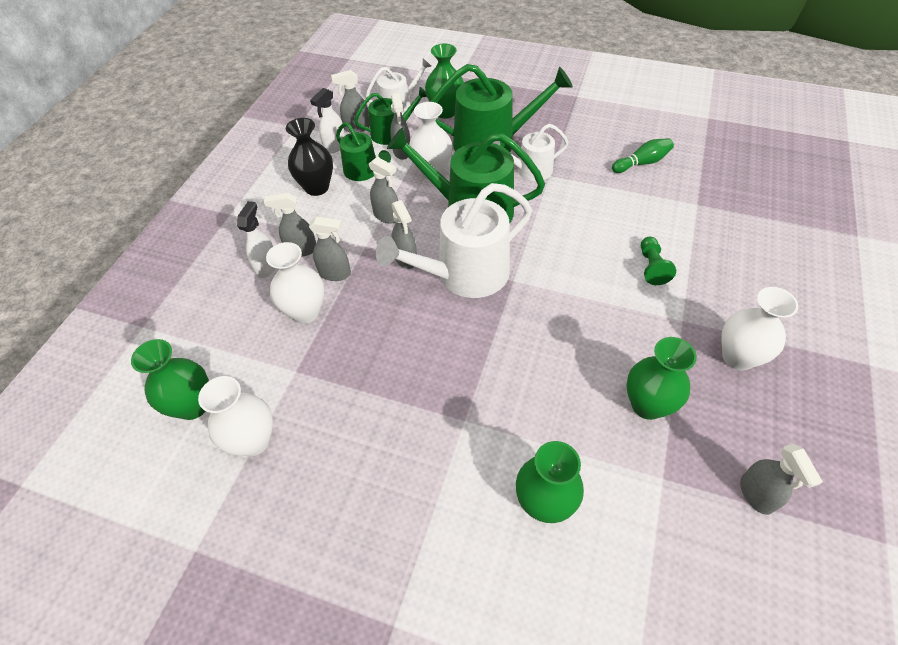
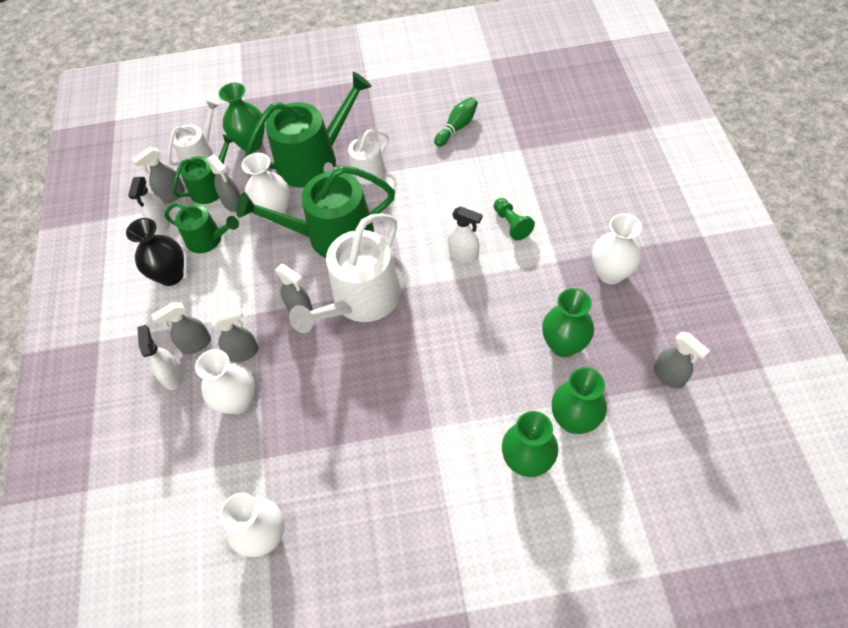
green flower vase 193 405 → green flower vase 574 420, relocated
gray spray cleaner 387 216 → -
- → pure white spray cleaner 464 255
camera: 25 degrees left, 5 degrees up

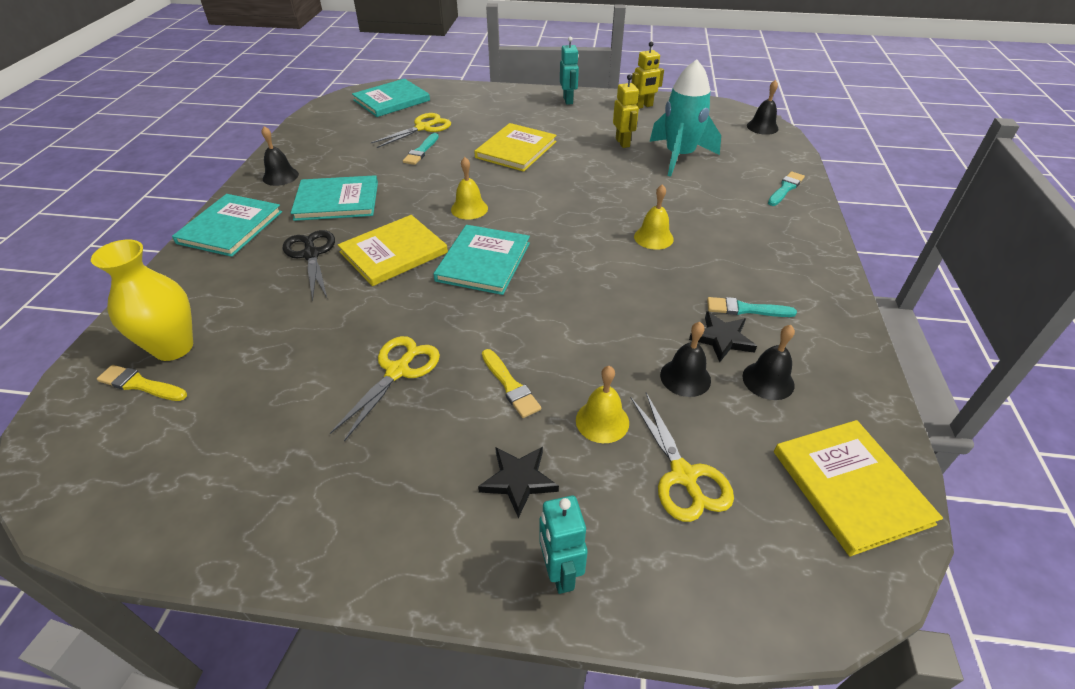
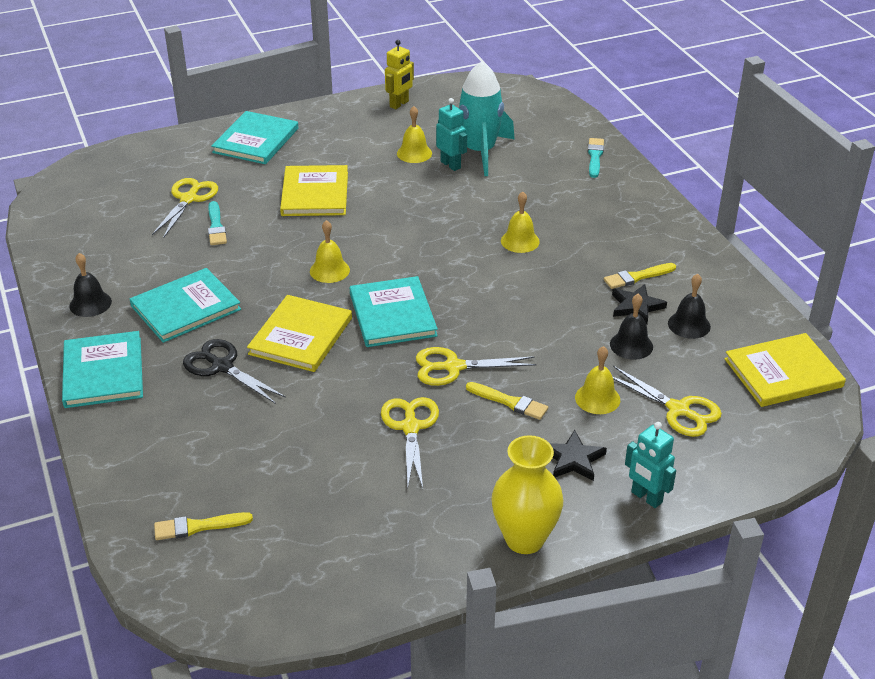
bright yellow flower vase 173 347 → bright yellow flower vase 524 539, relocated
turquoise book 391 100 → turquoise book 256 140, relocated
turquoise toy robot 568 100 → turquoise toy robot 451 165, relocated
bright yellow toy robot 622 143 → bright yellow bell 414 153
turquoise paint brush 745 309 → bright yellow paint brush 637 277
jet-black bell 762 127 → -
bright yellow book 850 487 → bright yellow book 783 373, 60 degrees counterclockwise
- → bright yellow pair of scissors 453 367
camera: 30 degrees left, 5 degrees down

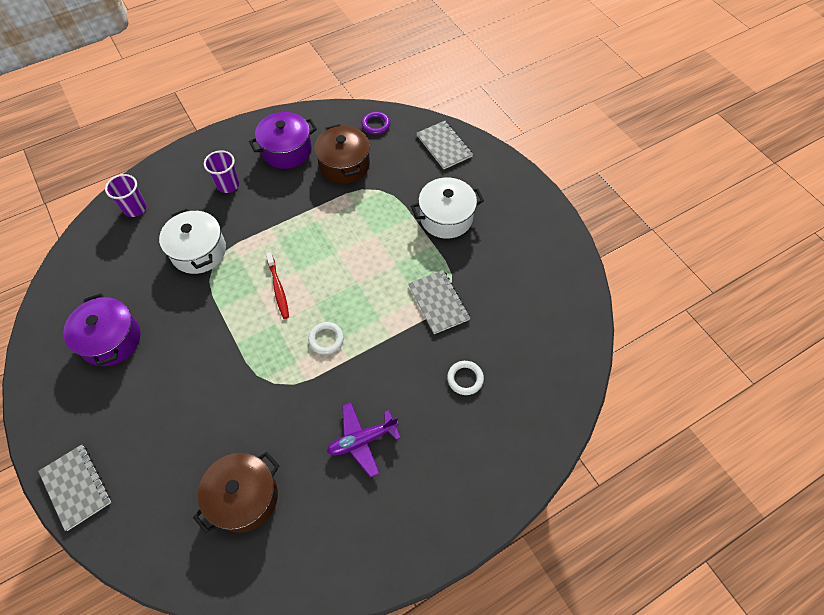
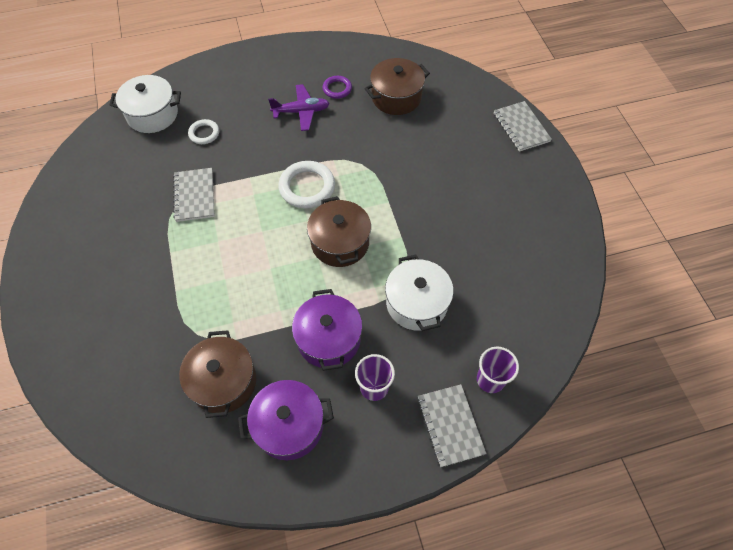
purple cooking pot 111 340 → purple cooking pot 328 339, relocated
scarlet toothbrush 278 289 → dark brown cooking pot 340 243
pure white torus 326 339 → pure white torus 307 187, x1.73
purple torus 376 125 → purple torus 337 89, relocated
pure white cooking pot 446 217 → pure white cooking pot 152 115, relocated
gray notepad 444 146 → gray notepad 450 425, relocated
camera: 165 degrees left, 0 degrees up

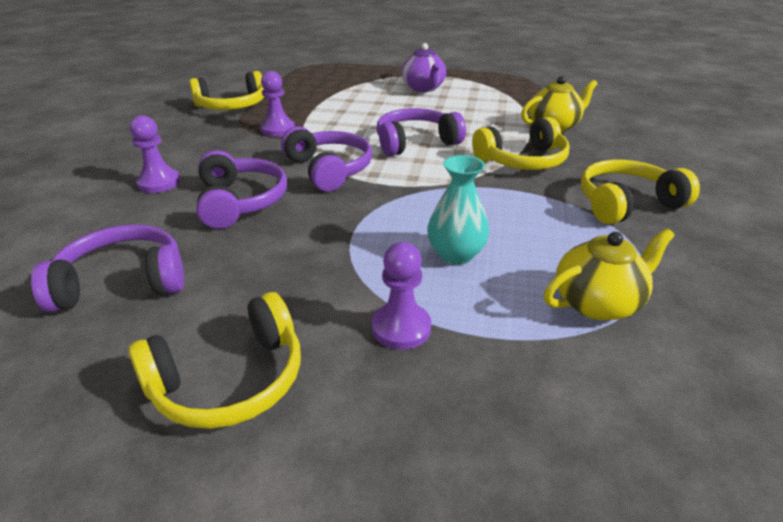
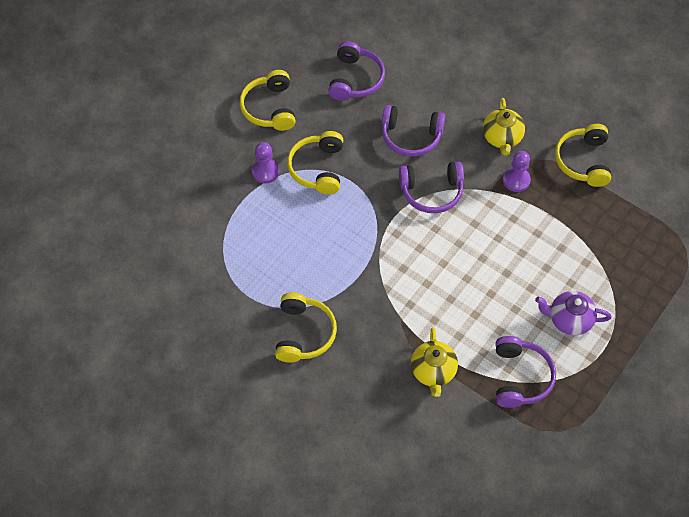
purple game pawn 159 183 → -
purple headset 415 143 → purple headset 520 377, relocated
turquoise flower vase 455 255 → -
bright yellow headset 522 161 → bright yellow headset 318 168, relocated
bright yellow teapot 597 303 → bright yellow teapot 502 138, relocated
camera: 115 degrees right, 25 degrees up

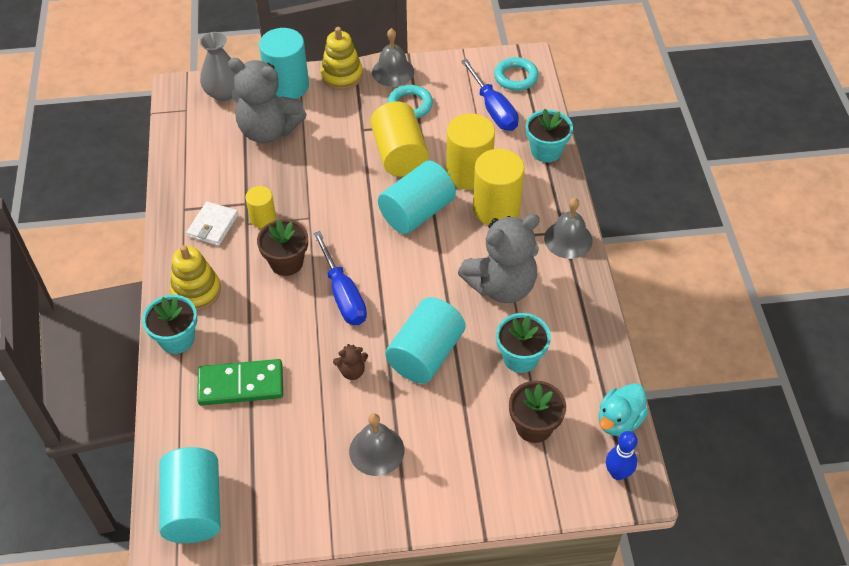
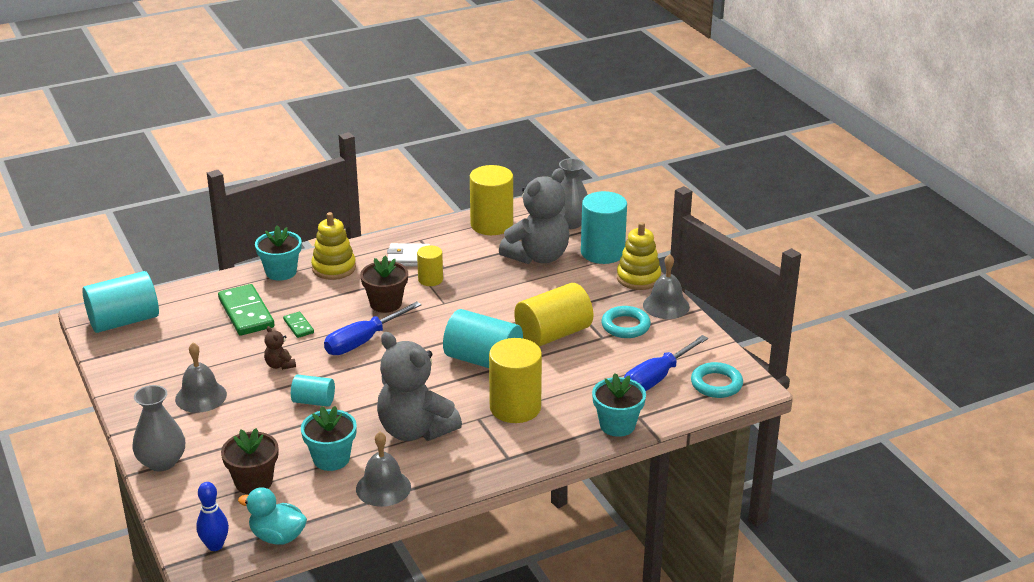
gray teddy 268 130 → gray teddy 538 256, 135 degrees counterclockwise
turquoise cylinder 426 354 → turquoise cylinder 313 401, x0.55
bright yellow cylinder 469 173 → bright yellow cylinder 491 224, relocated
gray bell 568 239 → gray bell 383 488, relocated
- → gray flower vase 162 462
- → green domino piece 298 326
camera: 70 degrees right, 20 degrees down

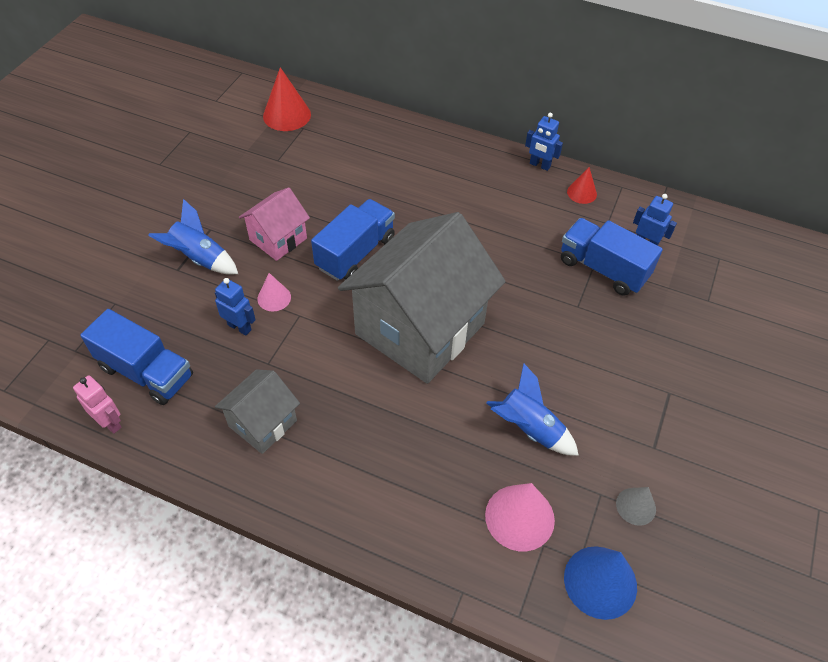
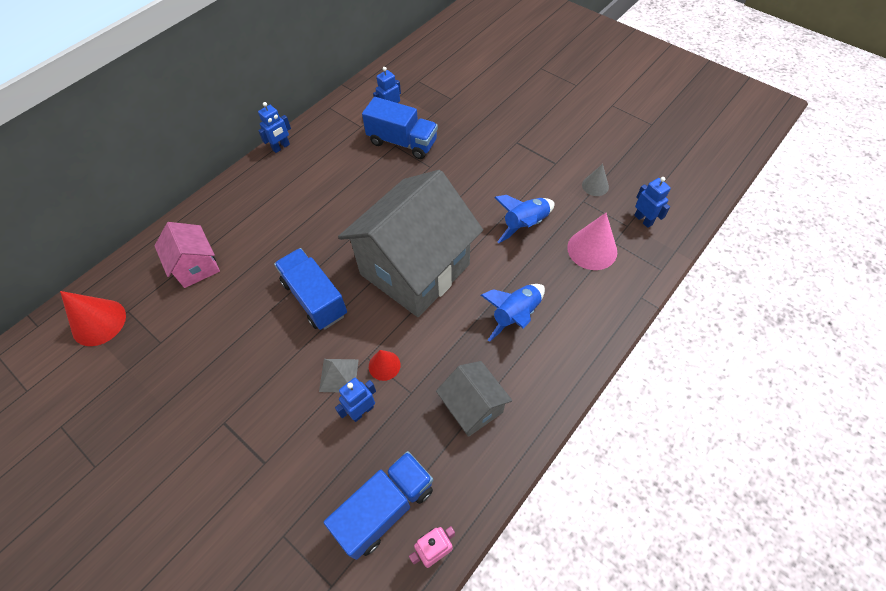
cobalt toy rocket 200 258 → cobalt toy rocket 515 315, relocated
rosy cottage 278 239 → rosy cottage 196 266, relocated
rosy cone 274 298 → gray pyramid 339 375
gray cottage 420 329 → gray cottage 415 269, 75 degrees clockwise
cobalt toy truck 603 269 → cobalt toy truck 402 142, 120 degrees counterclockwise
cobalt cone 600 582 → cobalt toy robot 643 220
scarlet cone 582 193 → scarlet cone 384 365, relocated
camera: 70 degrees left, 5 degrees up

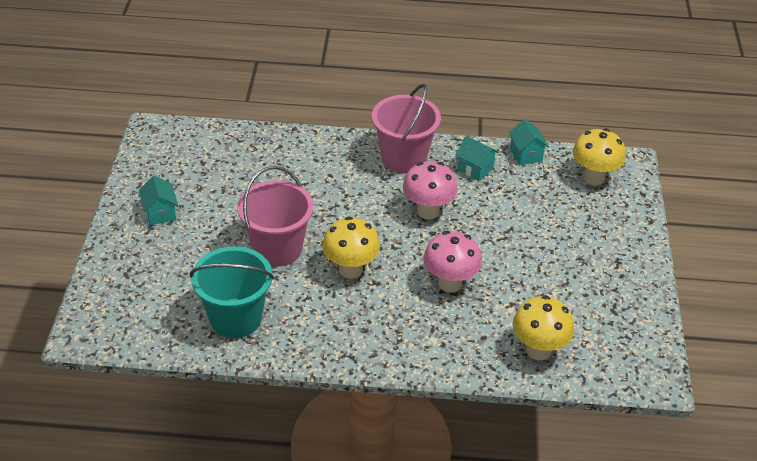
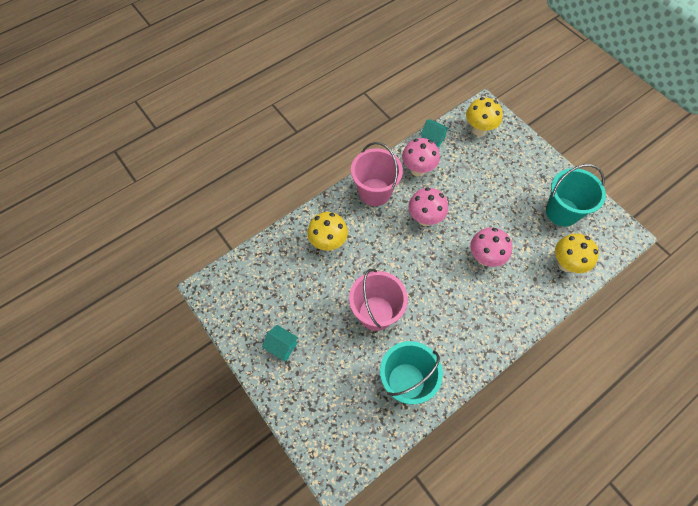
bright yellow mushroom 350 269 → bright yellow mushroom 328 243, relocated
turquoise cottage 475 169 → rosy mushroom 418 170
- → turquoise pail 562 212
camera: 40 degrees left, 20 degrees up

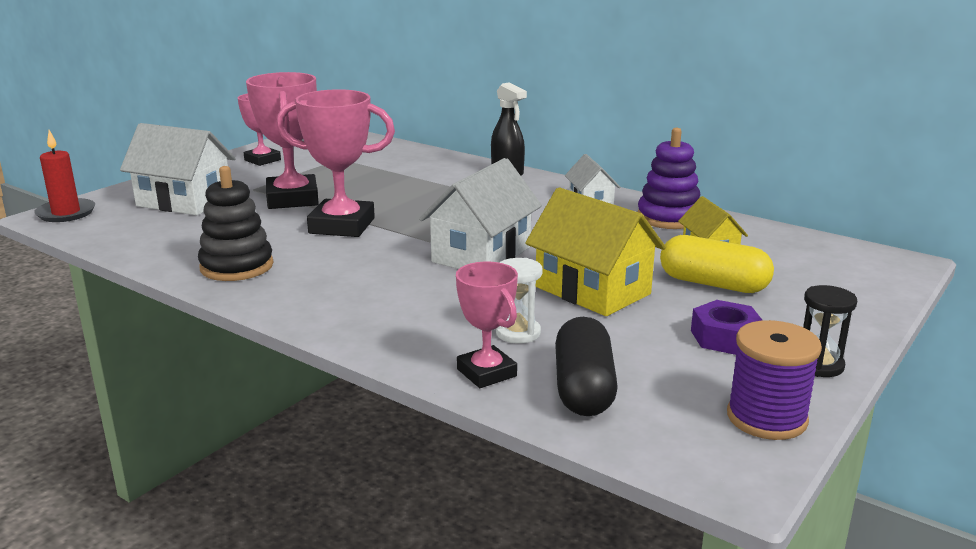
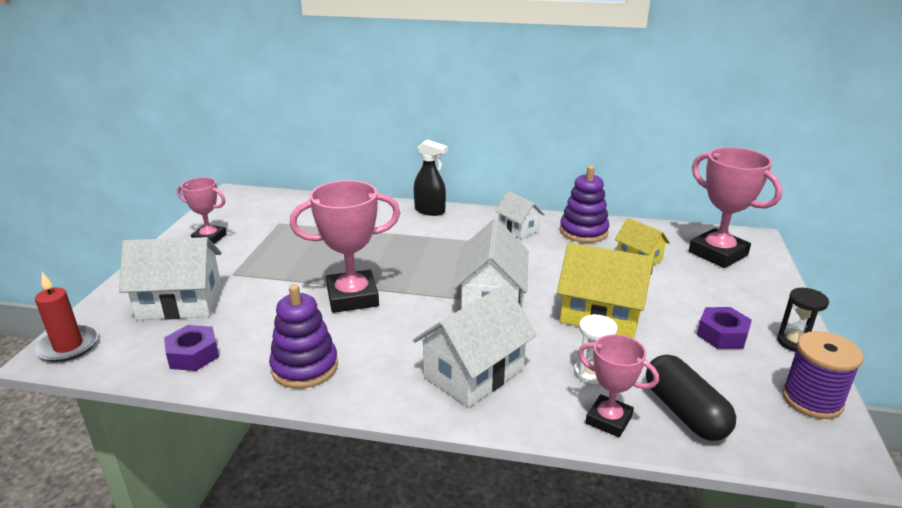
jet-black stacking toy 237 266 → purple stacking toy 304 367
rosy trophy 292 199 → rosy trophy 718 254, relocated
bright yellow pill 713 284 → -
- → purple hexagon nut 193 355
- → pure white cottage 474 372
camera: 25 degrees left, 5 degrees up

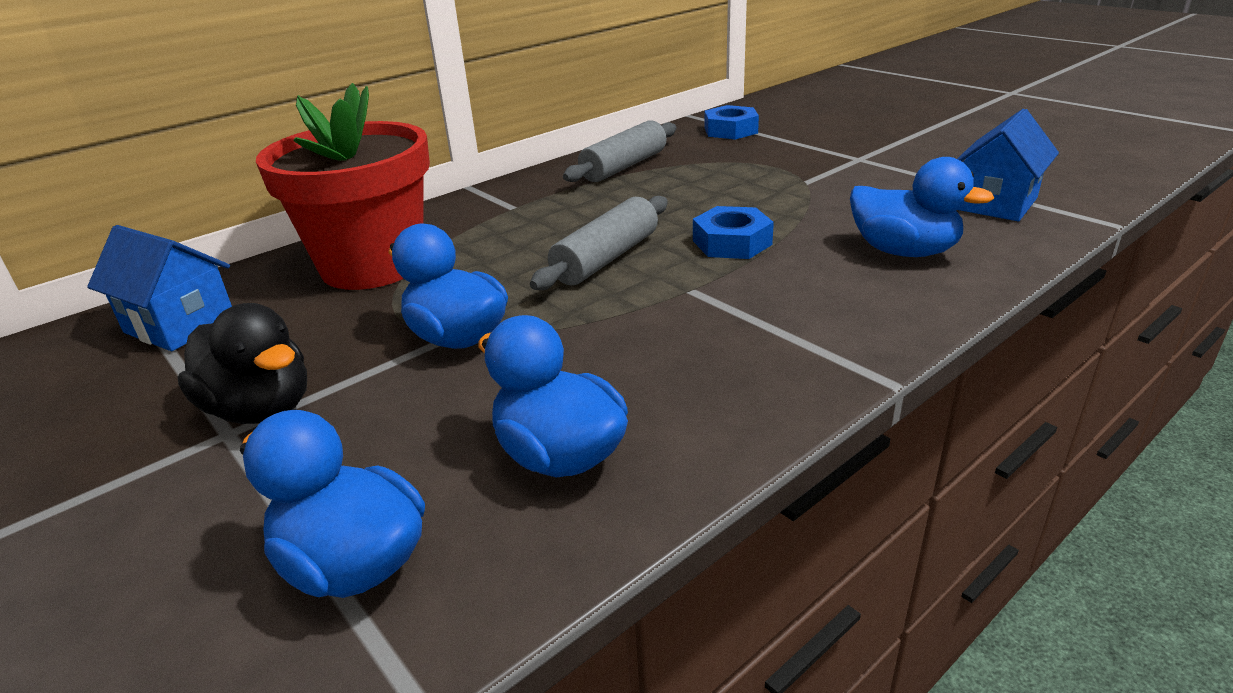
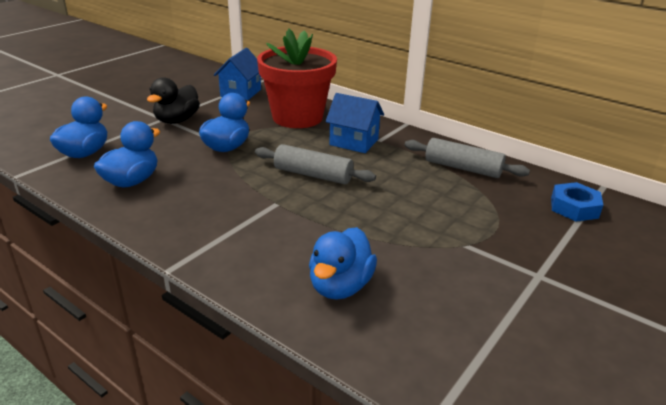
cobalt hexagon nut 732 242 → -
cobalt cottage 995 203 → cobalt cottage 354 142, relocated
camera: 75 degrees right, 0 degrees up

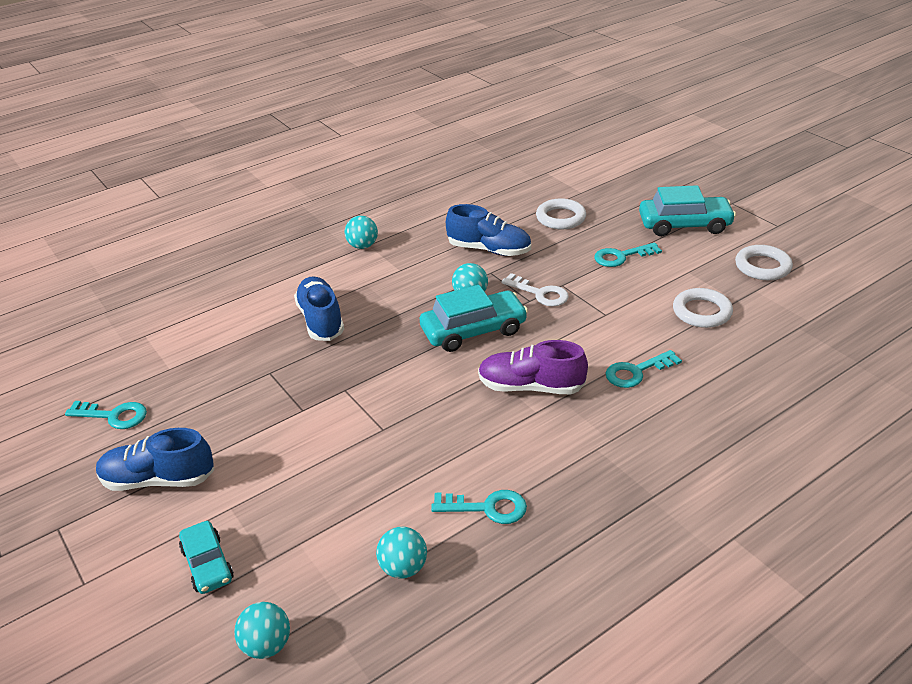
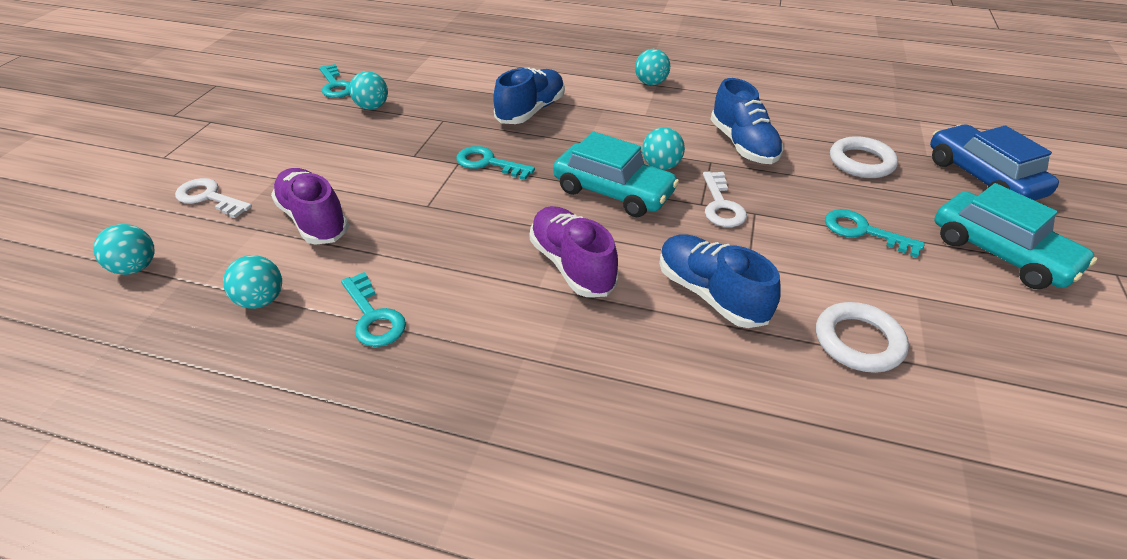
cobalt lace-up shoe 158 480 → cobalt lace-up shoe 710 294, relocated
turquoise car 207 564 → pure white key 209 197
turquoise key 636 372 → turquoise key 488 163, relocated
pure white torus 762 266 → -
- → purple lace-up shoe 314 220
- → turquoise play ball 372 107
- → cobalt car 982 177
camera: 50 degrees right, 5 degrees up

